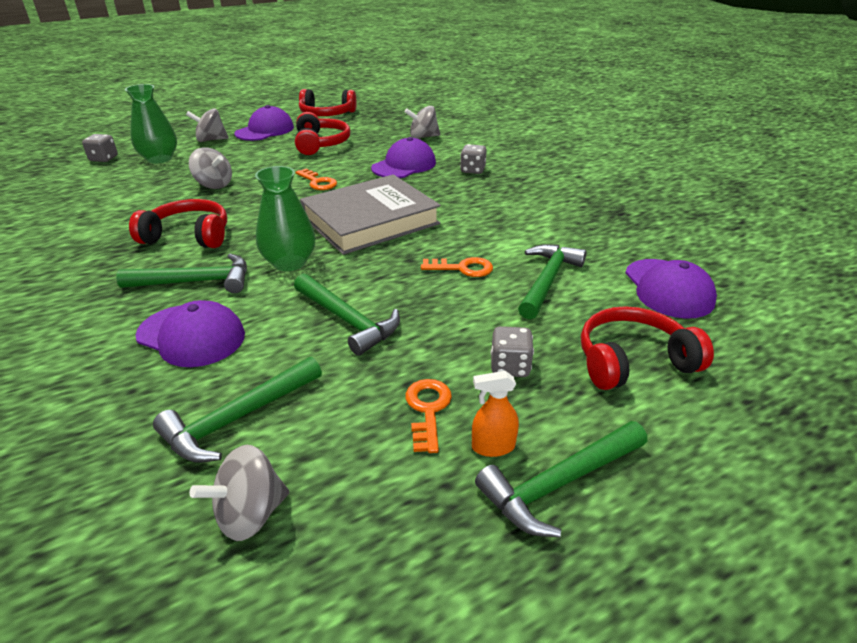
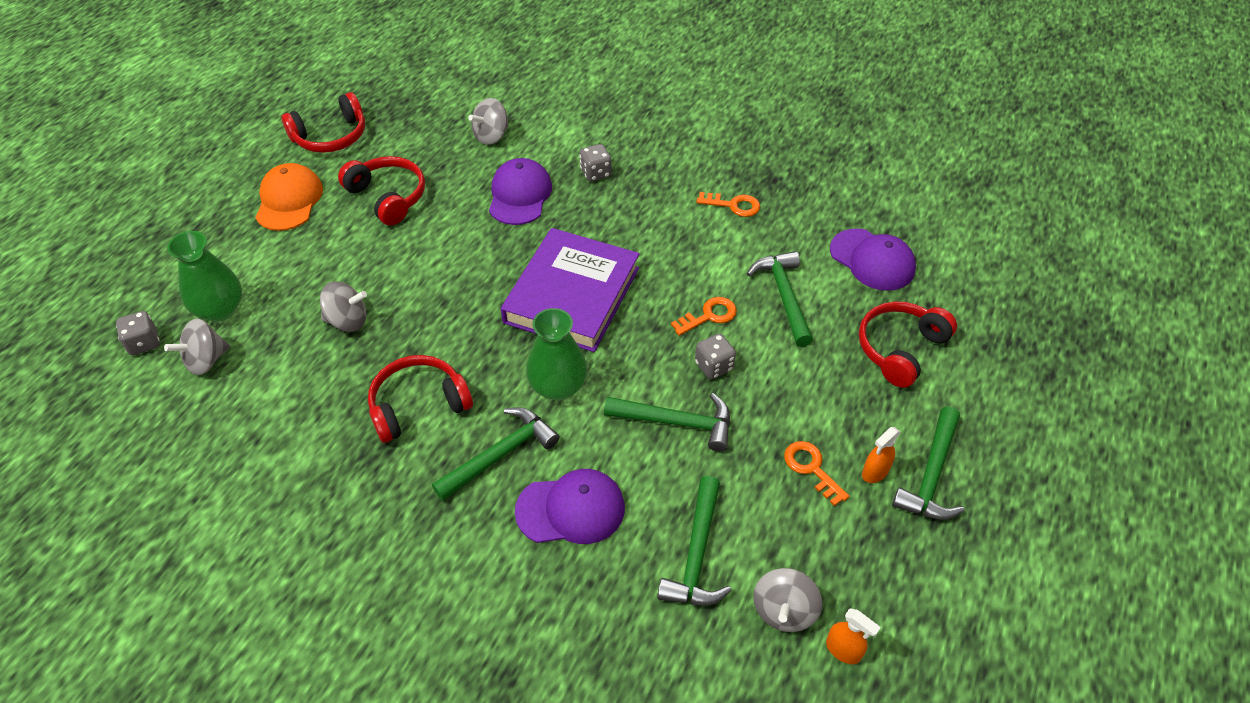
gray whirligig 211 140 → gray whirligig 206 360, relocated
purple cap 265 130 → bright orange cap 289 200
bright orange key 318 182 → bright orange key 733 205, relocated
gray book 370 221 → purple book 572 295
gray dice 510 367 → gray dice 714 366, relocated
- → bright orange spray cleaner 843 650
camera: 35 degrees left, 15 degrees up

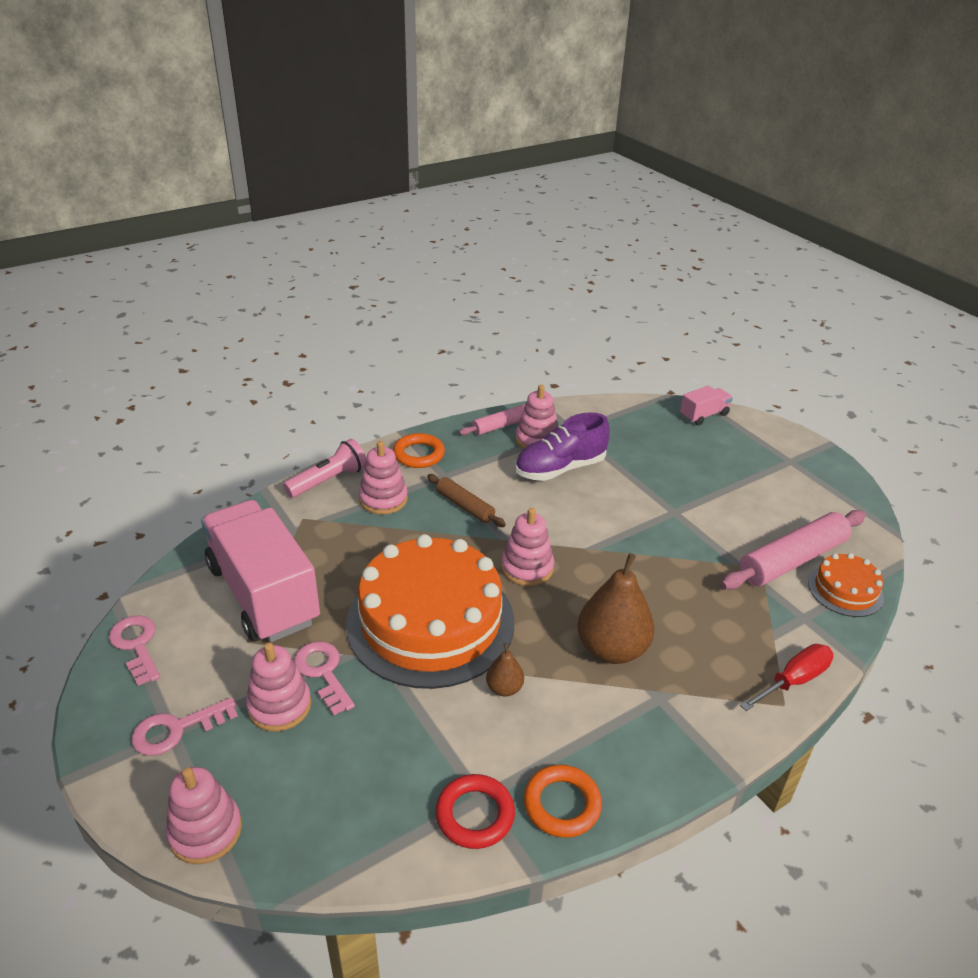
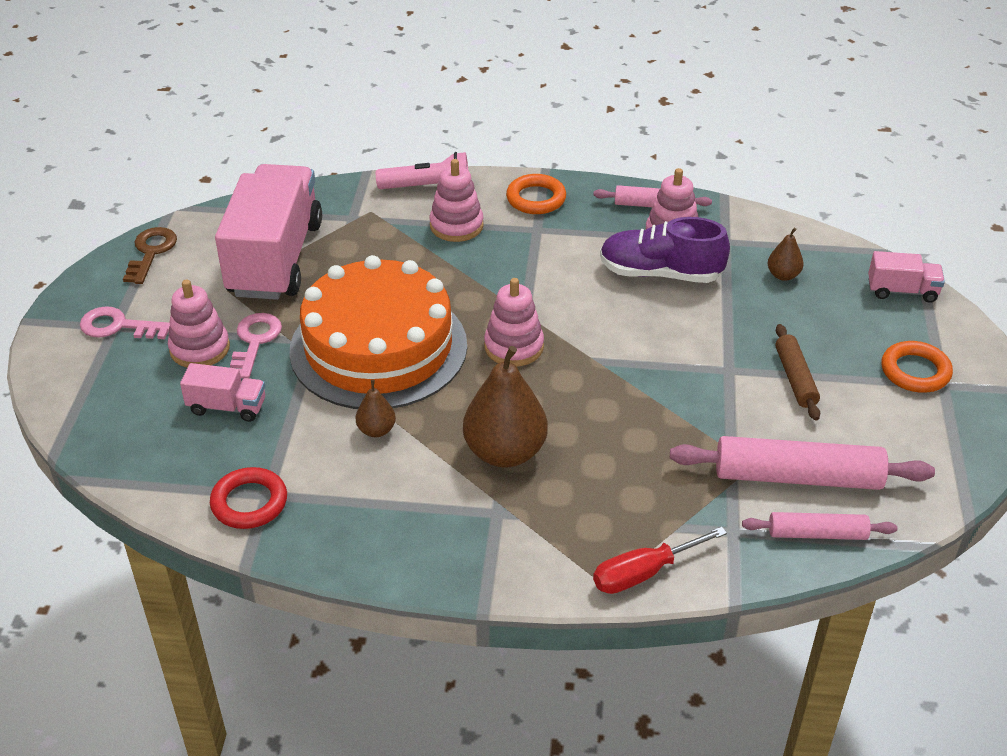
rosy key 136 645 → dark brown key 151 252
rosy stacking toy 205 831 → -
dark brown pastry roller 465 506 → dark brown pastry roller 795 378, relocated
bright orange torus 562 804 → bright orange torus 915 371, relocated
scarlet flat screwdriver 794 680 → scarlet flat screwdriver 643 573, 150 degrees clockwise
bright orange gateau 845 590 → rosy pastry roller 817 533
- → rosy toy truck 227 407
- → dark brown pear fruit 783 275
camera: 40 degrees right, 5 degrees up

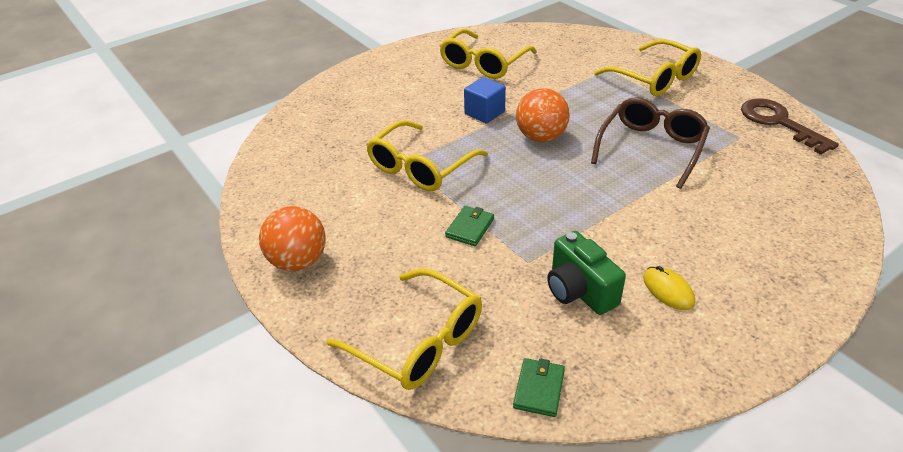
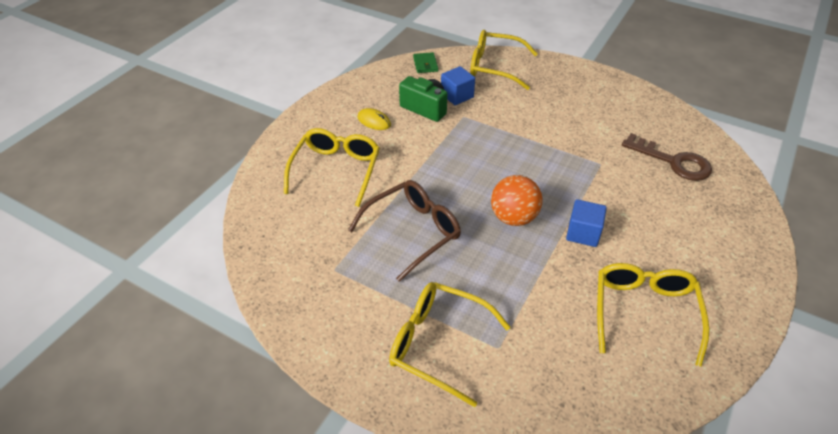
bright orange play ball 298 261 → -
bright yellow spectacles 420 167 → bright yellow spectacles 336 170, relocated
green wallet 470 228 → -
dark brown spectacles 651 148 → dark brown spectacles 413 232, 135 degrees counterclockwise
dark brown key 778 123 → dark brown key 673 161, relocated
- → cobalt solid cube 457 96
camera: 155 degrees right, 5 degrees up

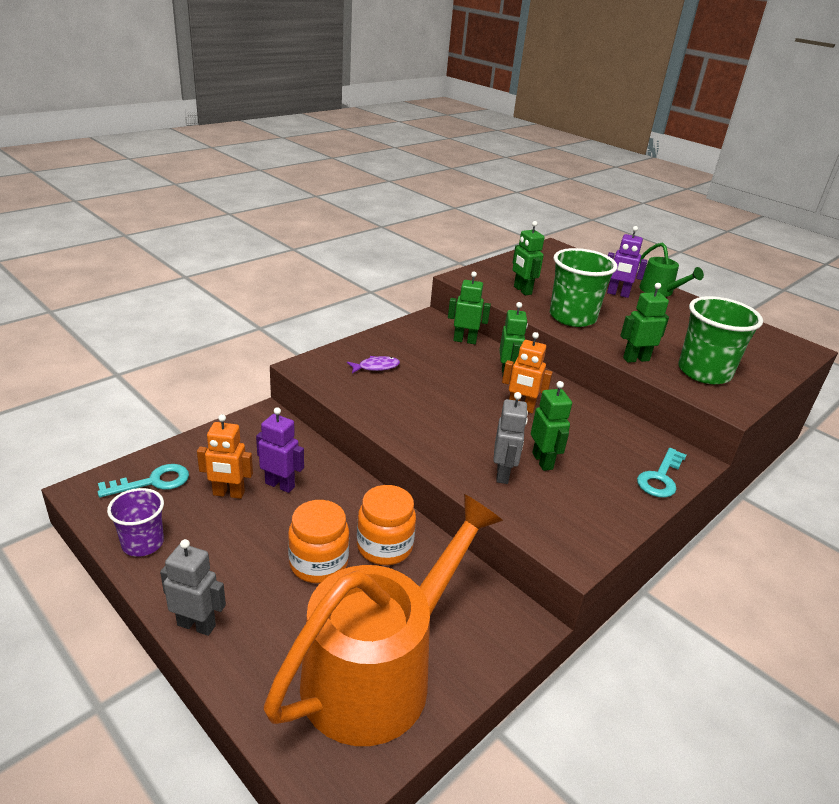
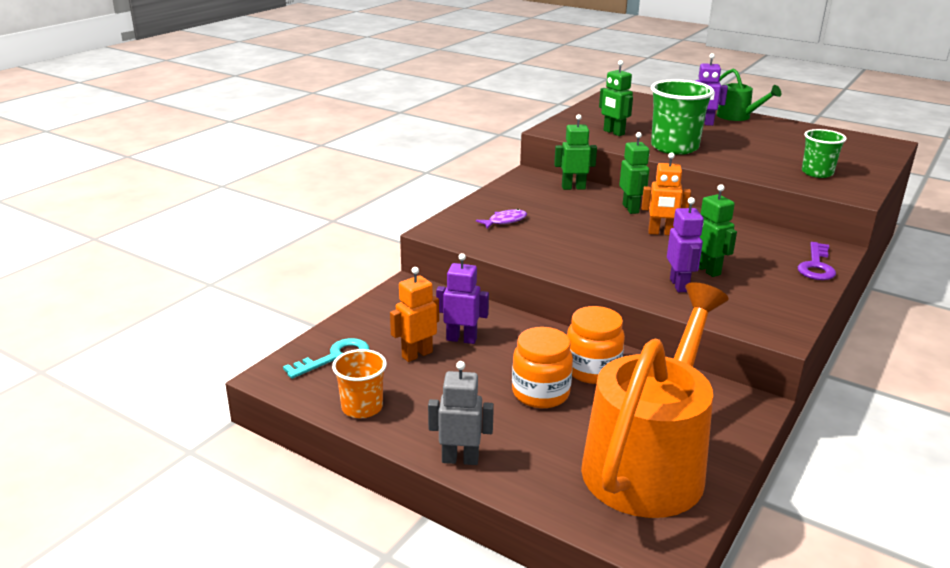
purple beaker 143 543 → bright orange beaker 362 407
bright orange toy robot 228 494 → bright orange toy robot 417 354, 150 degrees clockwise
gray toy robot 503 474 → purple toy robot 679 285
green toy robot 636 359 → -
turquoise key 660 478 → purple key 816 266
green beaker 704 372 → green beaker 817 173, x0.61
camera: 10 degrees left, 5 degrees down

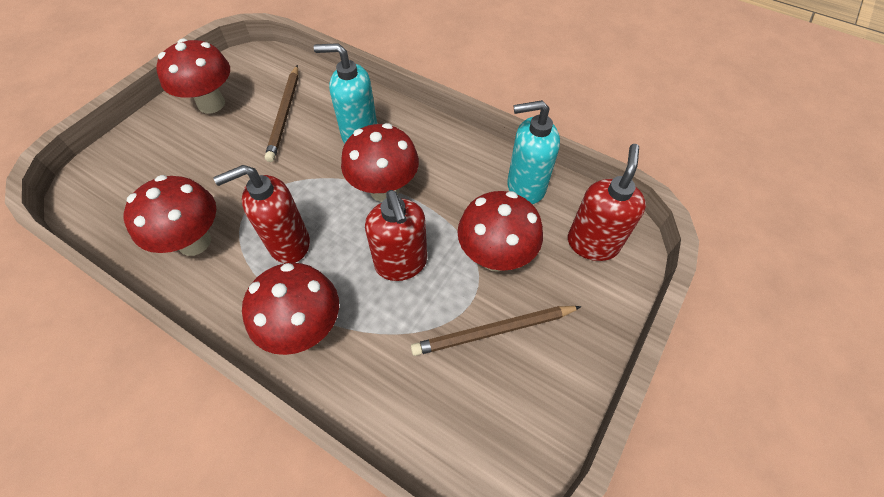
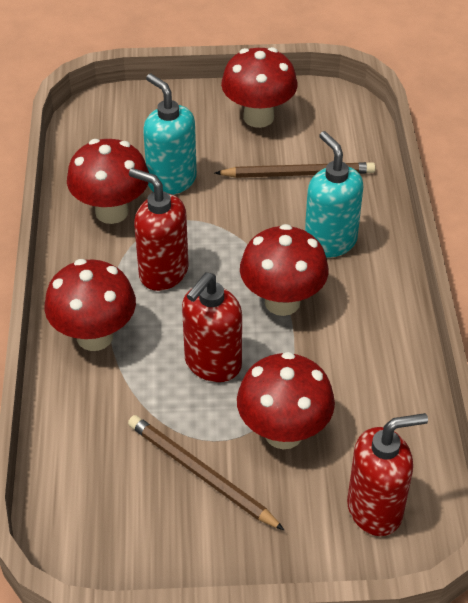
dark brown pencil 285 114 → dark brown pencil 298 174, 150 degrees counterclockwise
turquoise soap pump 525 187 → turquoise soap pump 171 180, relocated
camera: 55 degrees right, 10 degrees down

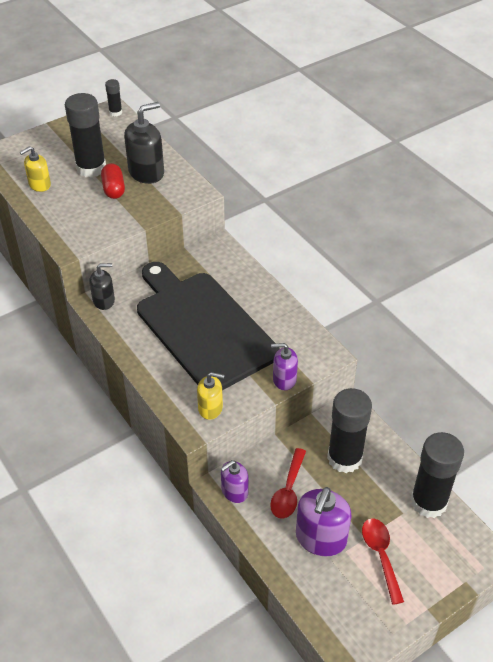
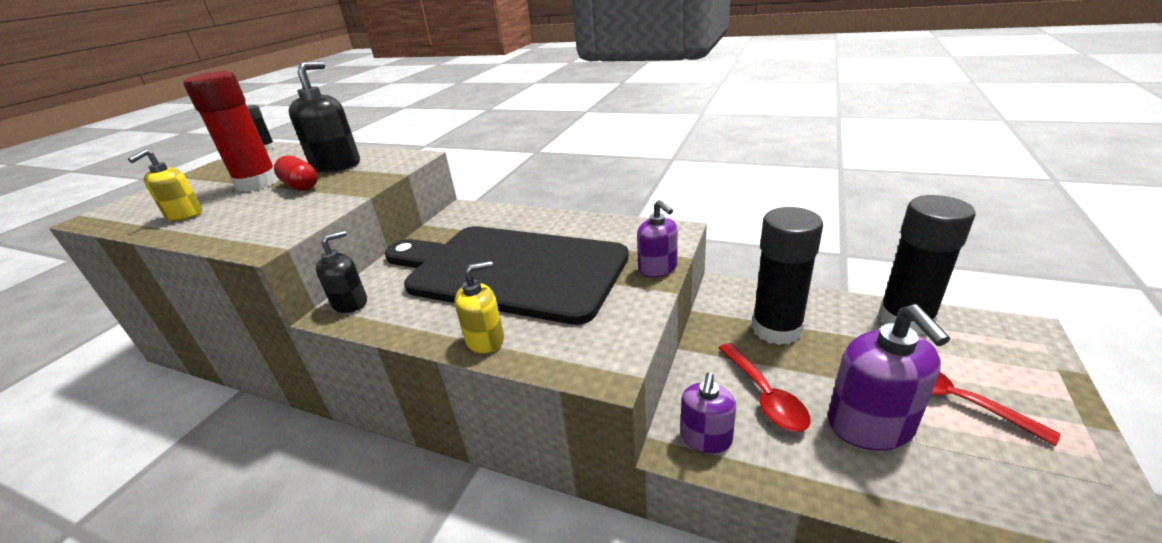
jet-black stick of glue 91 168 → scarlet stick of glue 258 183
bright yellow soap pump 210 408 → bright yellow soap pump 485 340, relocated
purple soap pump 284 379 → purple soap pump 658 268, 90 degrees counterclockwise
camera: 30 degrees left, 15 degrees down

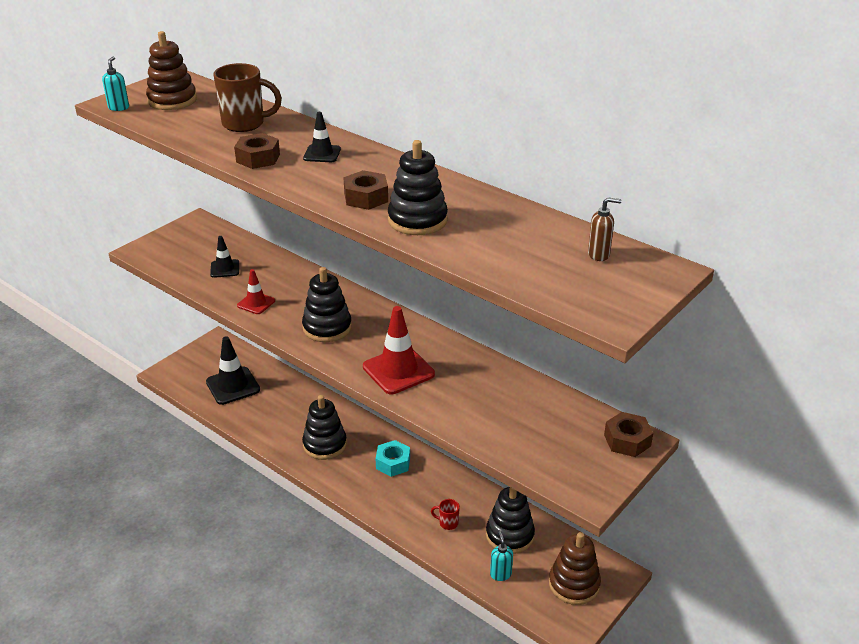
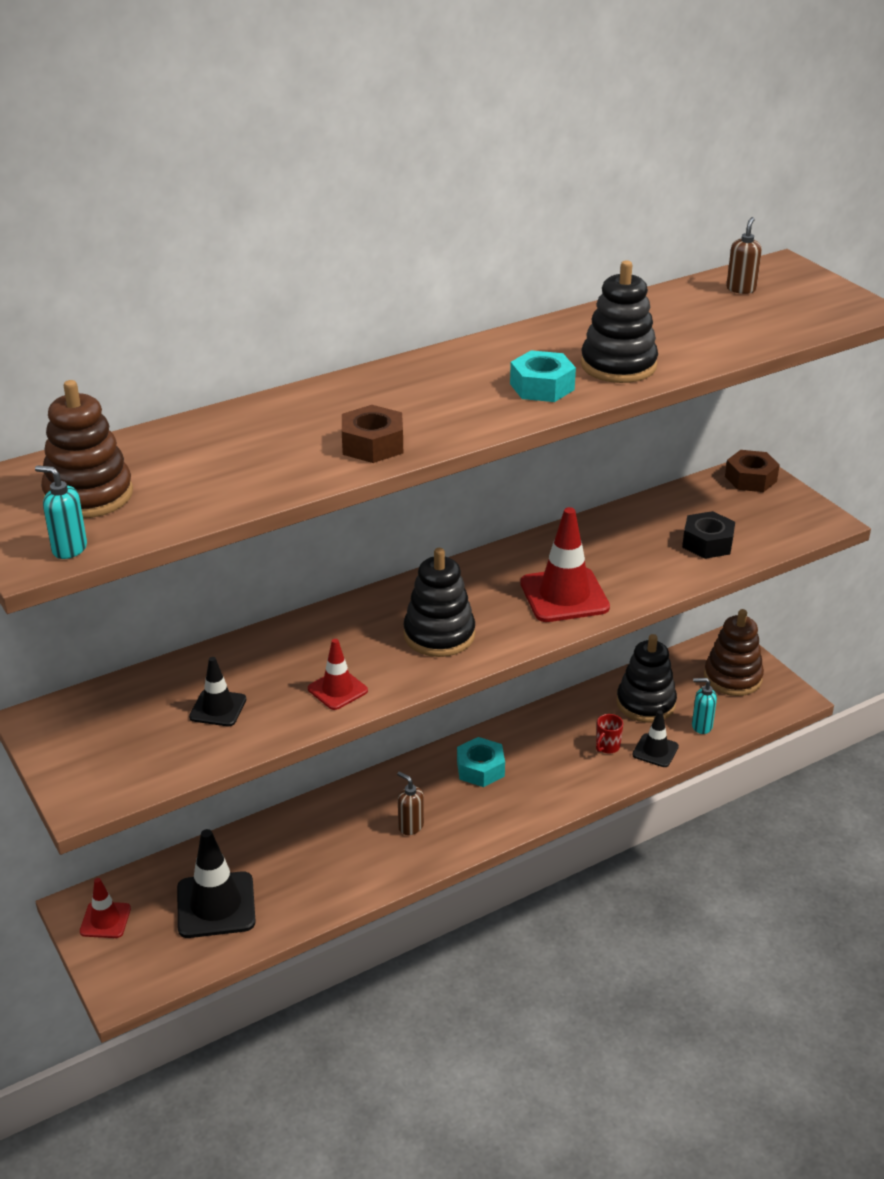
dark brown mug 245 124 → -
jet-black stacking toy 324 444 → dark brown soap pump 410 826
jet-black safety cone 322 154 → jet-black safety cone 655 751, relocated
dark brown hexagon nut 366 197 → turquoise hexagon nut 542 387
- → scarlet safety cone 105 920
- → jet-black hexagon nut 707 543
camera: 70 degrees left, 0 degrees up

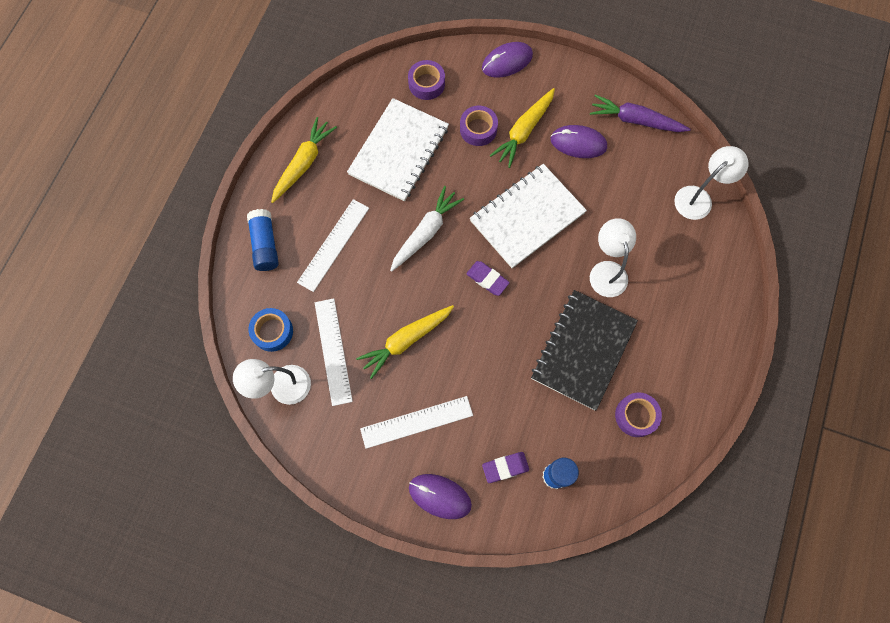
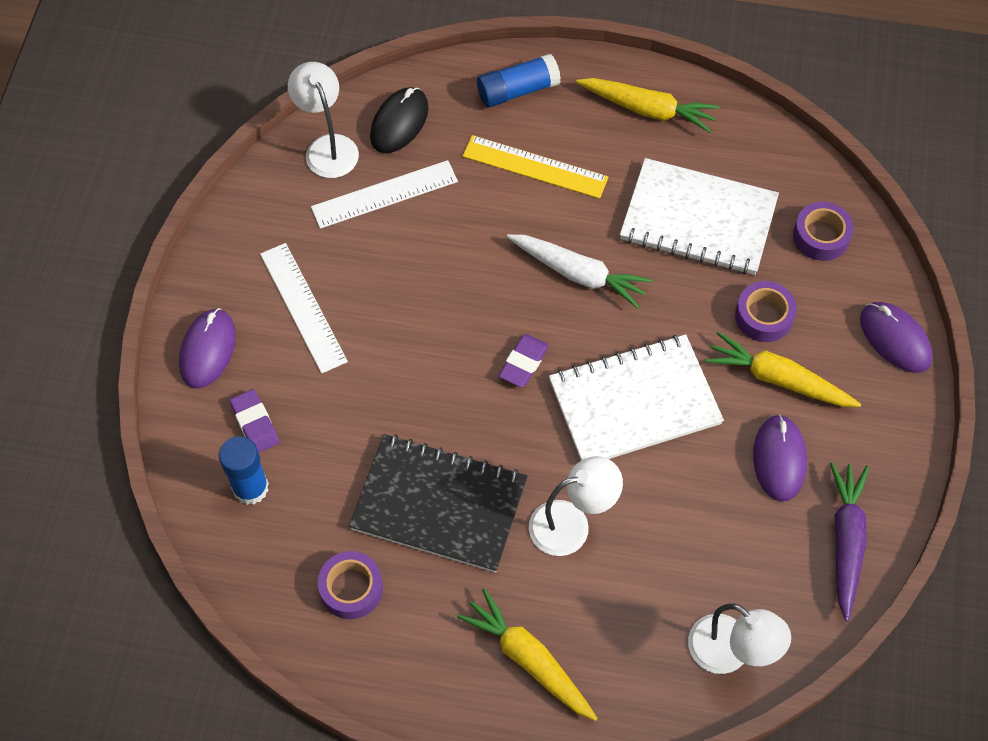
cobalt tape 272 331 → jet-black PC mouse 399 123
pure white measuring stick 333 244 → bright yellow measuring stick 535 167
bright yellow carrot 406 340 → bright yellow carrot 529 660, relocated
pure white notepad 527 217 → pure white notepad 634 402, 60 degrees counterclockwise
camera: 80 degrees right, 10 degrees down

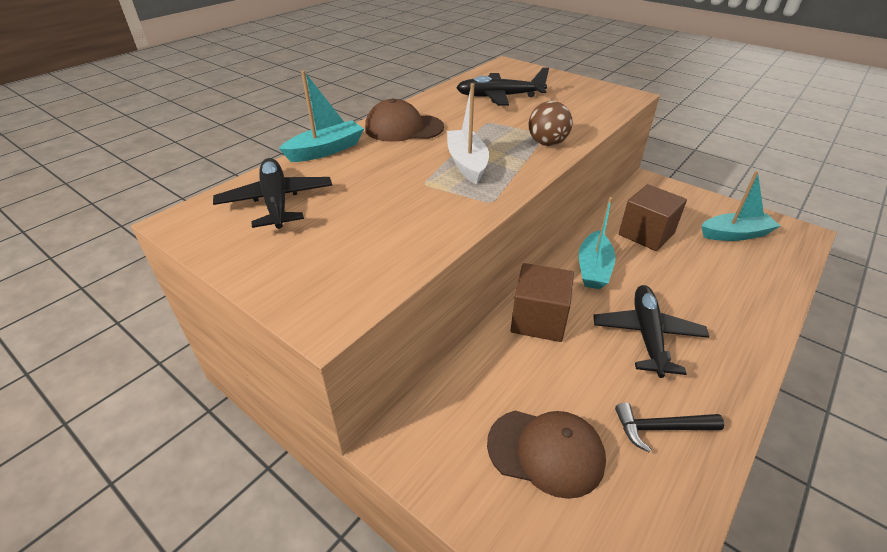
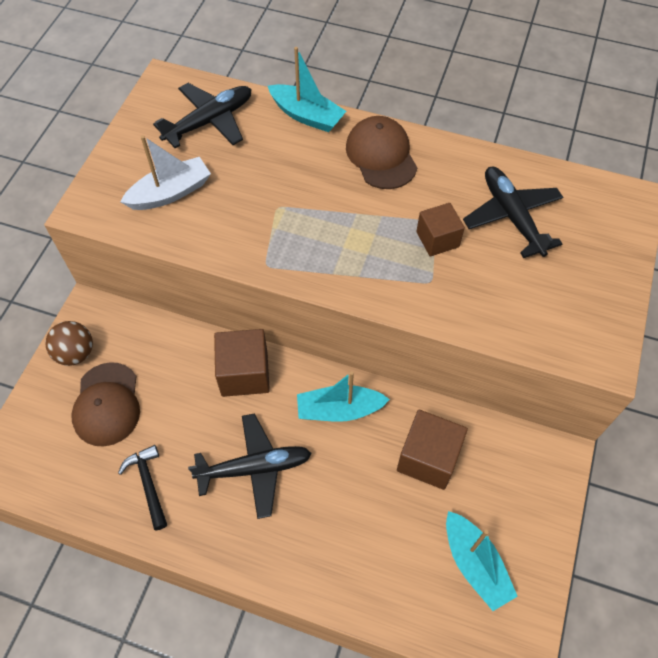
pure white sailboat 467 163 → pure white sailboat 170 193, relocated
dark brown play ball 547 143 → dark brown play ball 76 353, relocated
- → dark brown solid cube 437 239
camera: 70 degrees right, 20 degrees up

